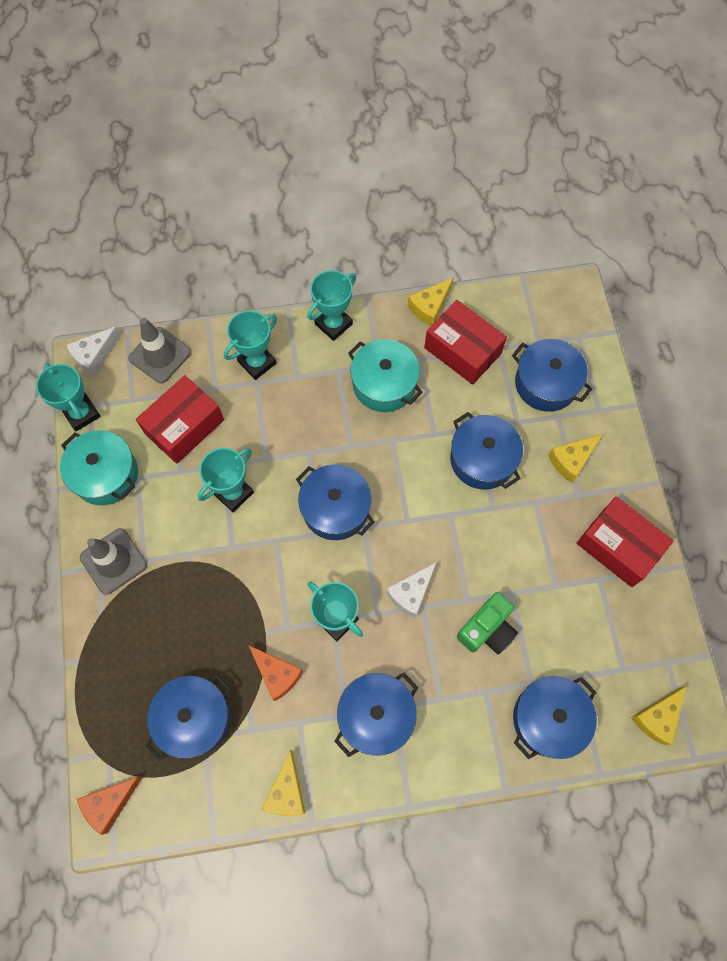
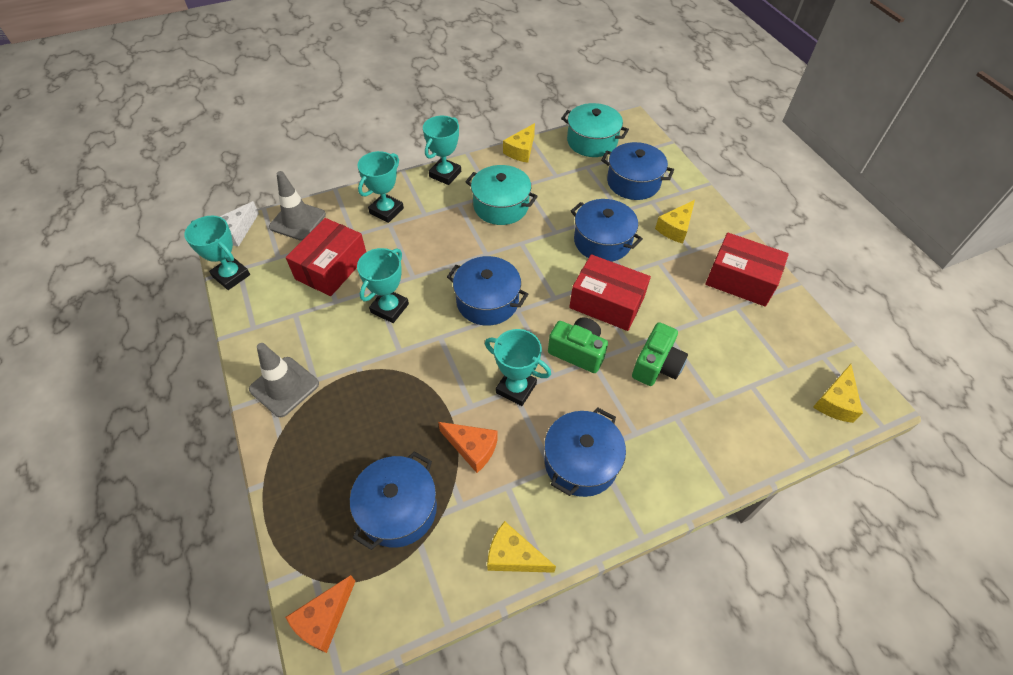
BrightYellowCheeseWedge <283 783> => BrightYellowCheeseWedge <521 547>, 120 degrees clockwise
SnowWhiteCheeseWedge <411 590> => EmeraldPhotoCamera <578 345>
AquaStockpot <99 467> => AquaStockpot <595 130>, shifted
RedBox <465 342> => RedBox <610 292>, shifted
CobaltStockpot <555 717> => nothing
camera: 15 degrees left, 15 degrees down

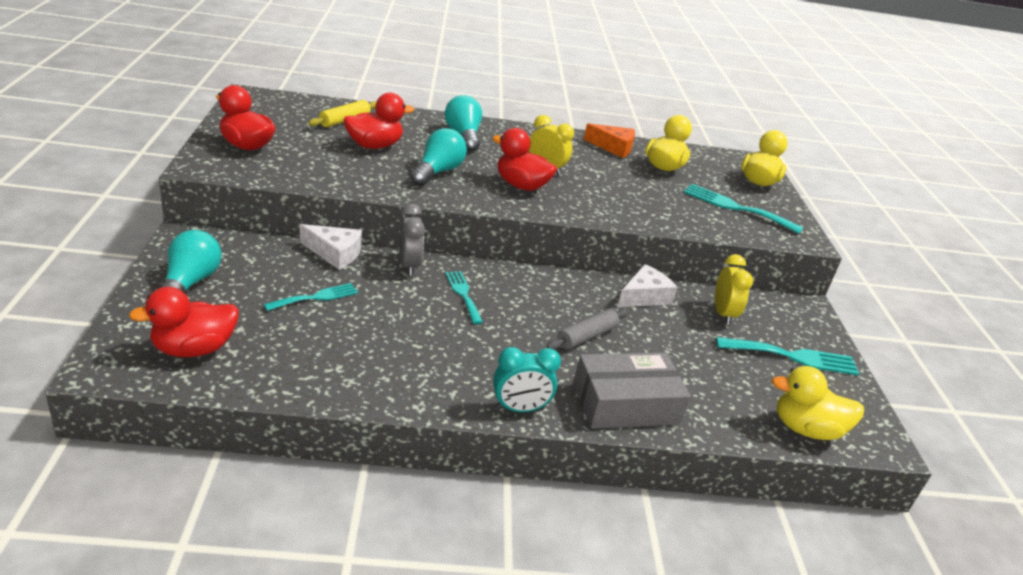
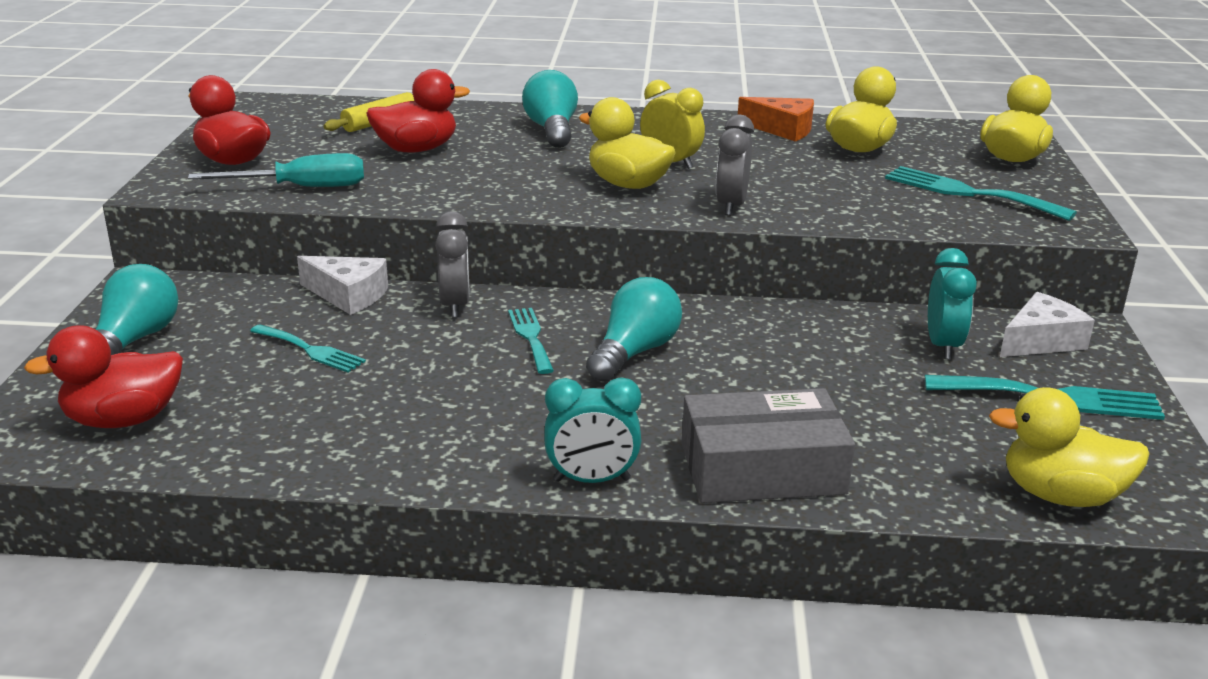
nothing => AquaScrewdriver <276 170>
AquaDinnerFork <311 297> => AquaDinnerFork <308 348>, 60 degrees clockwise
RedDuck <524 159> => BrightYellowDuck <627 143>
AquaBulb <438 157> => AquaBulb <634 329>, shifted
nothing => GrayAlarmClock <735 165>
BrightYellowAlarmClock <734 289> => AquaAlarmClock <952 303>
SnowWhiteCheeseWedge <647 285> => SnowWhiteCheeseWedge <1047 324>, shifted
GrayRollingPin <587 329> => nothing
camera: 10 degrees right, 5 degrees down

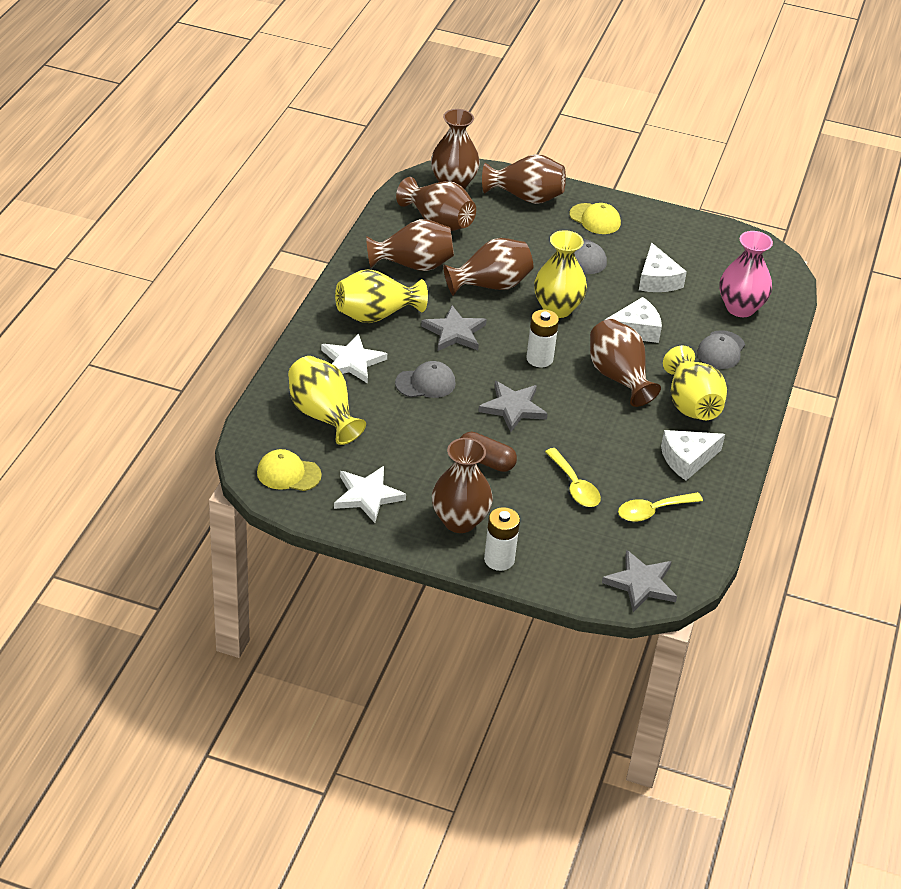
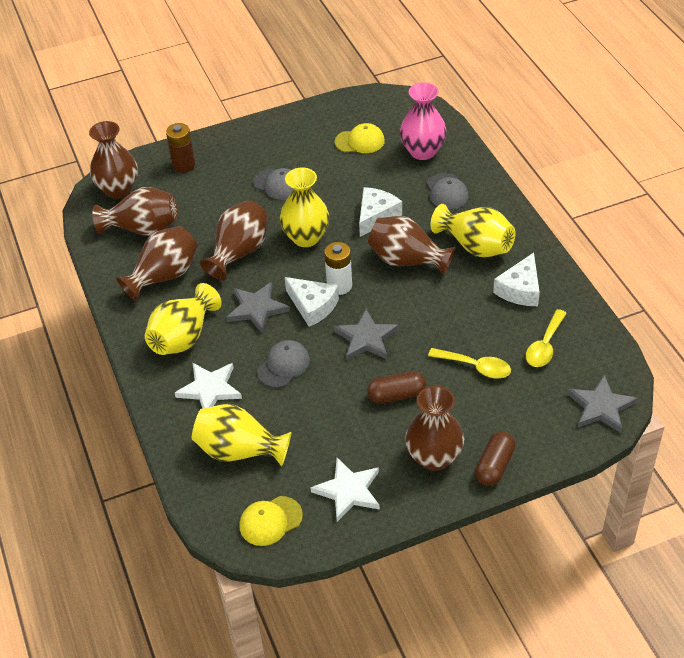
BrownTallVase <524 179> => BrownBattery <180 148>
SnowWhiteCheeseWedge <663 267> => SnowWhiteCheeseWedge <312 302>, shifted
BrightYellowBaseballCap <595 218> => BrightYellowBaseballCap <360 138>, shifted
SnowWhiteBattery <502 539> => BrownPillShape <495 458>
camera: 35 degrees left, 5 degrees up

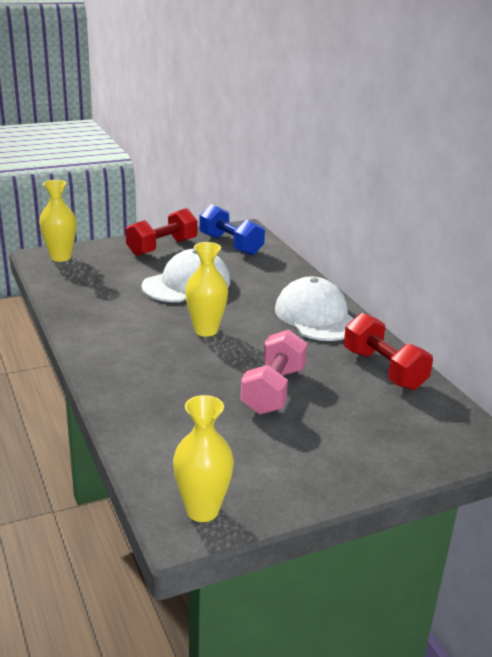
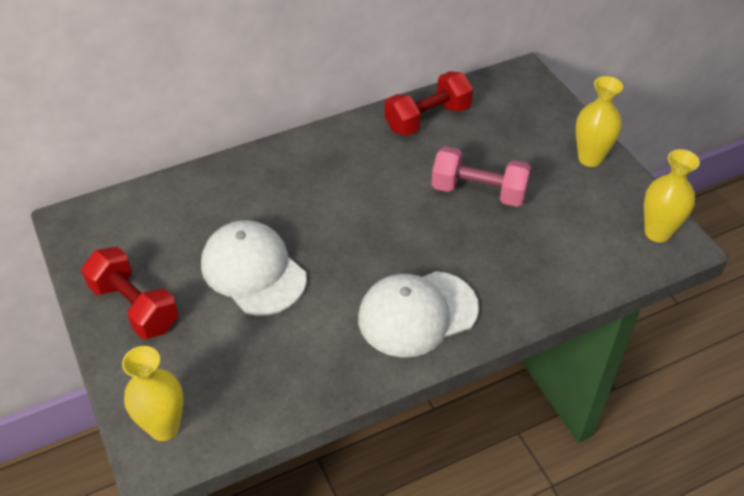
SnowWhiteBaseballCap <314 309> => SnowWhiteBaseballCap <418 314>, shifted
BrightYellowTallVase <206 289> => BrightYellowTallVase <599 121>, shifted
CobaltHandWeight <232 229> => nothing
camera: 90 degrees left, 20 degrees up

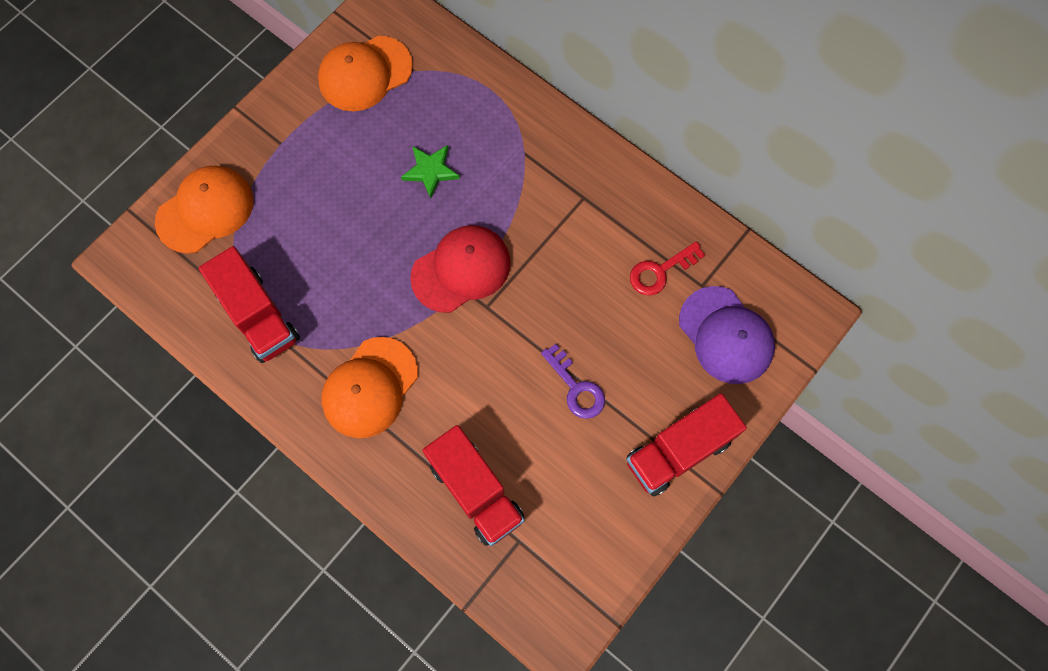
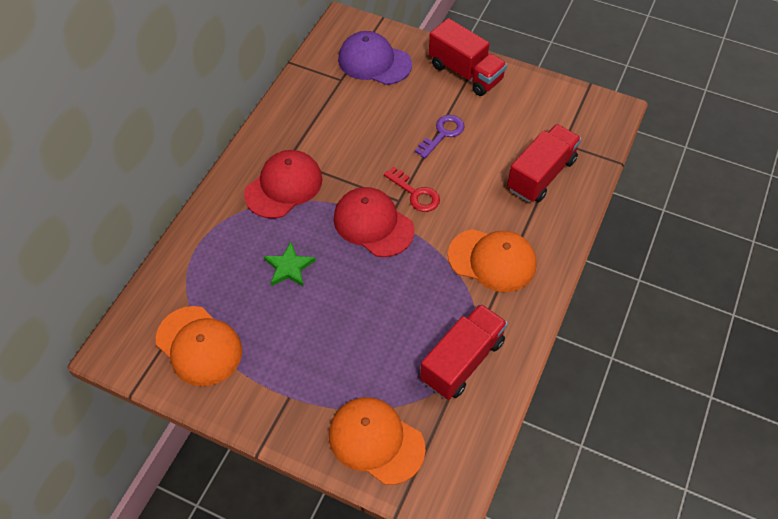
nothing => RedBaseballCap <283 184>
VioletBaseballCap <727 335> => VioletBaseballCap <375 58>, 105 degrees counterclockwise
RedDoorKey <667 268> => RedDoorKey <412 189>, shifted
camera: 105 degrees left, 15 degrees down

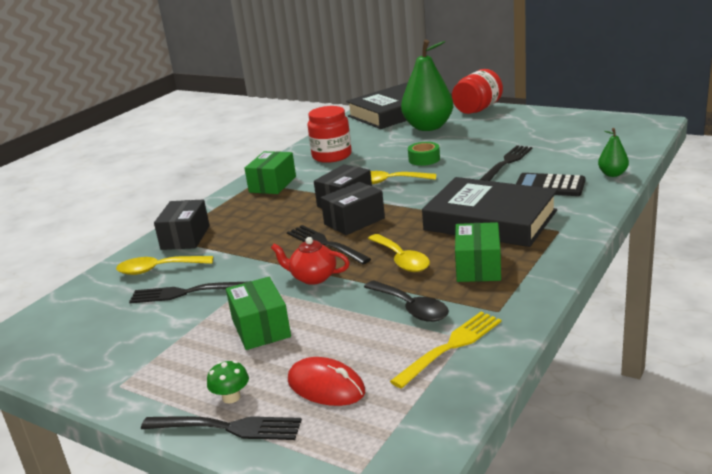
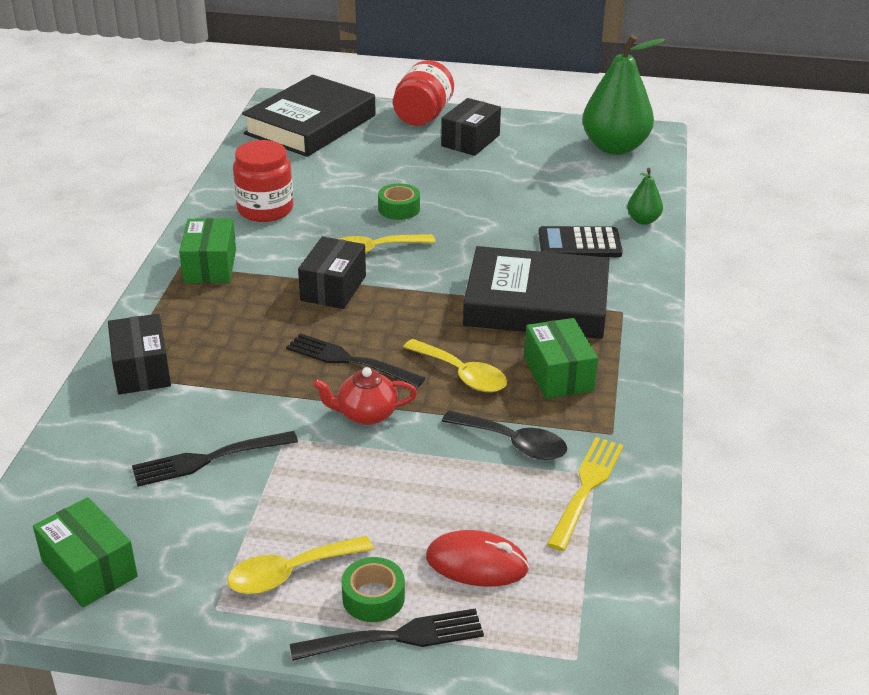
EmeraldBox <258 313> => EmeraldBox <85 552>, shifted
BrightYellowSpoon <164 265> => BrightYellowSpoon <300 565>, shifted
EmeraldMushroom <228 381> => EmeraldRollOfTape <373 589>
BlackBox <353 208> => BlackBox <471 127>, shifted
EmeraldPear <427 85> => EmeraldPear <624 94>, shifted
BlackDinnerFork <506 163> => nothing
camera: 25 degrees left, 10 degrees up

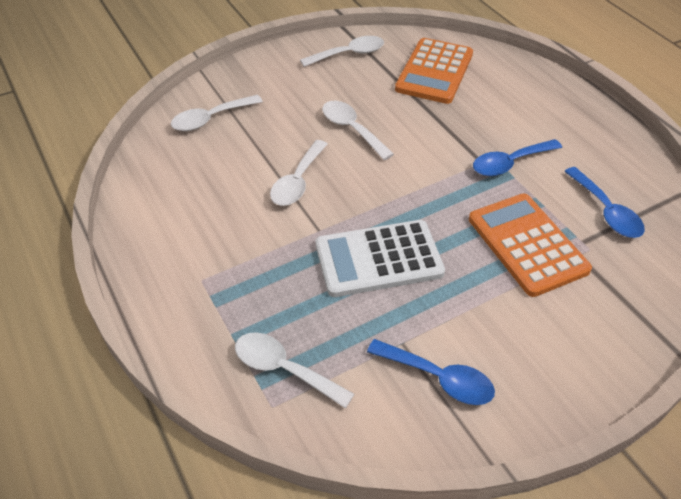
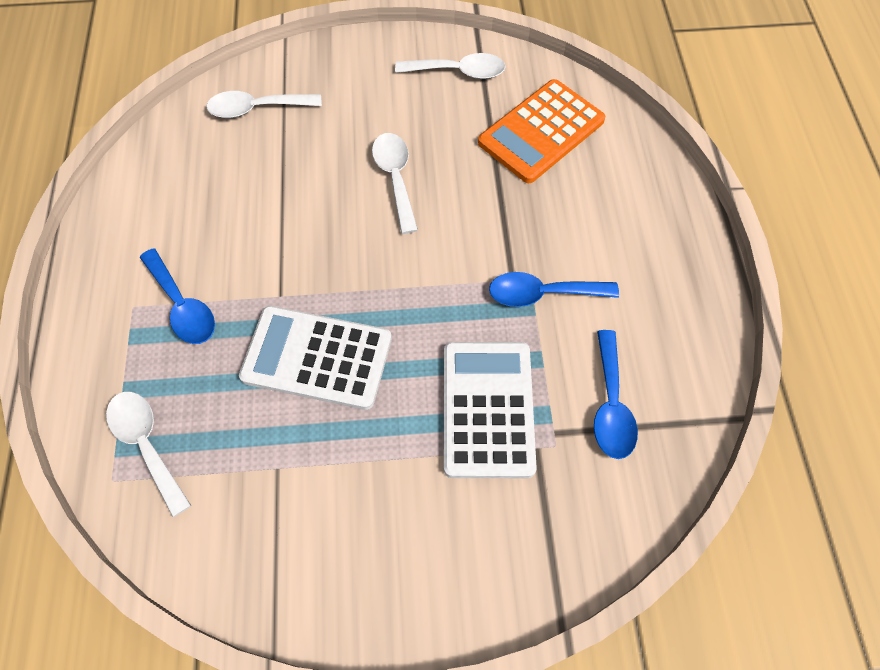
CobaltSpoon <431 372> => CobaltSpoon <177 296>, shifted
OrangeCalculator <530 245> => SnowWhiteCalculator <490 410>
SnowWhiteSpoon <299 173> => nothing
camera: 25 degrees right, 15 degrees up

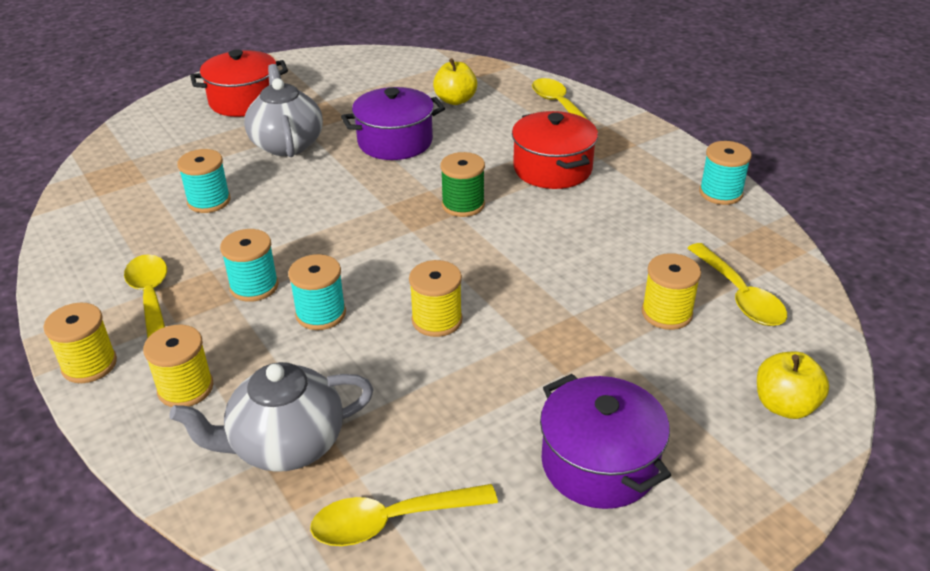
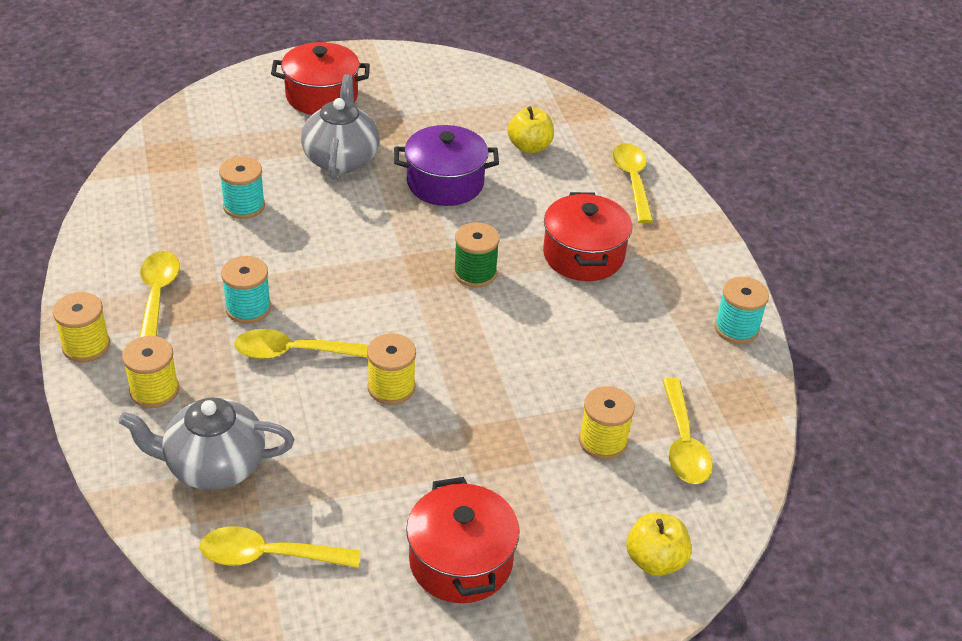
AquaReelOfThread <317 292> => BrightYellowSpoon <301 344>
VioletStockpot <605 441> => RedStockpot <463 540>
camera: 15 degrees right, 5 degrees up

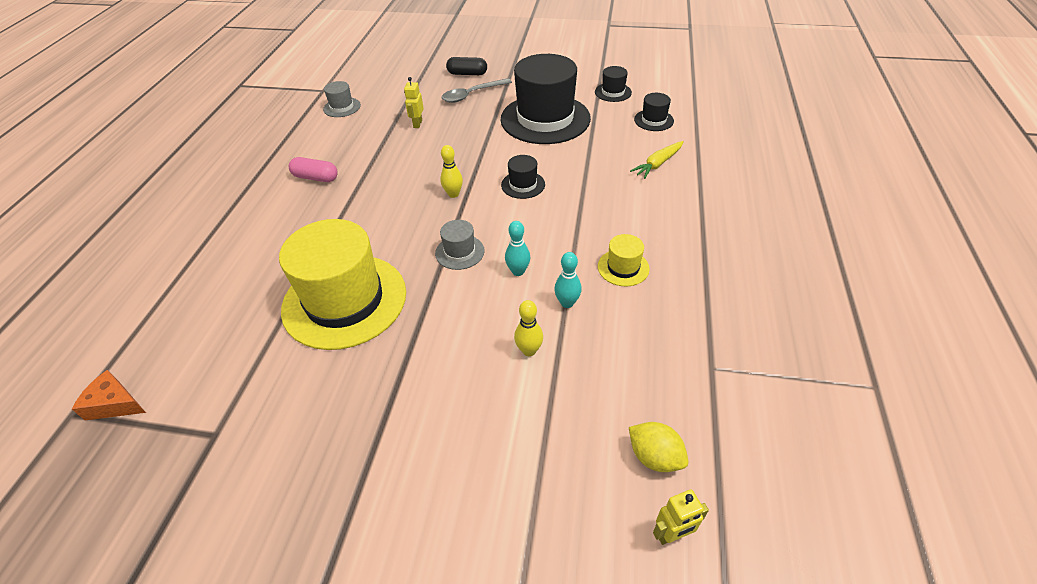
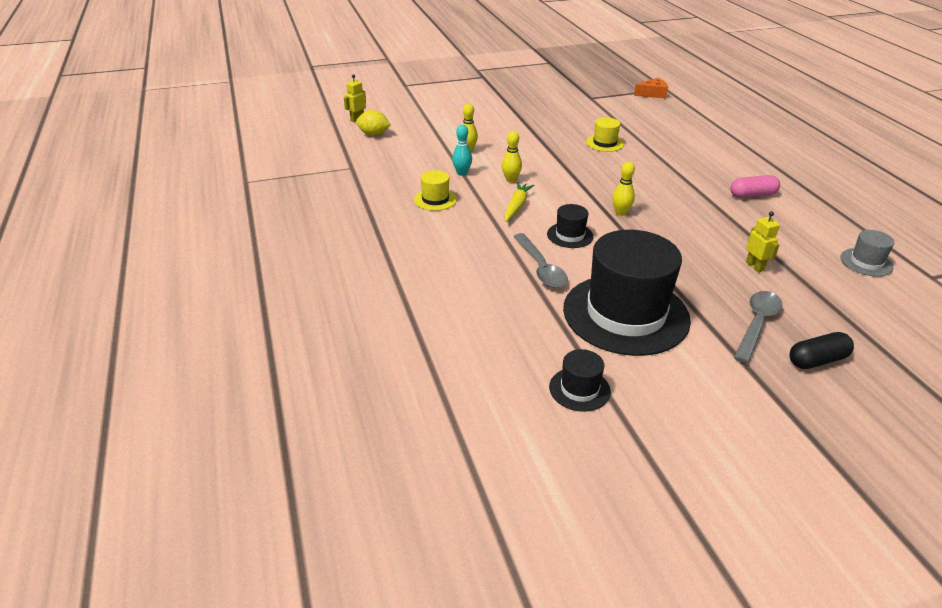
AquaBowlingPin <517 248> => BrightYellowBowlingPin <512 157>
BrightYellowToyCarrot <657 160> => BrightYellowToyCarrot <519 202>, shifted
nothing => GraySpoon <541 260>
BrightYellowTopHat <342 284> => BrightYellowTopHat <605 135>, x0.43
GrayTopHat <459 245> => nothing
BlackTopHat <654 112> => nothing
camera: 150 degrees right, 10 degrees down

